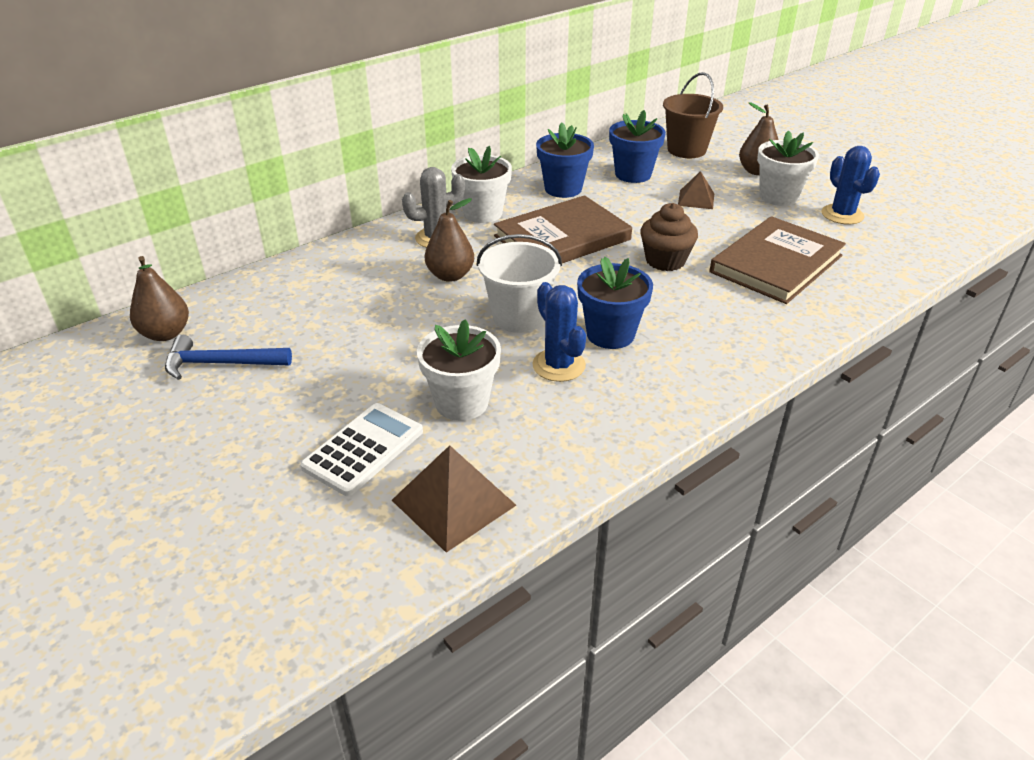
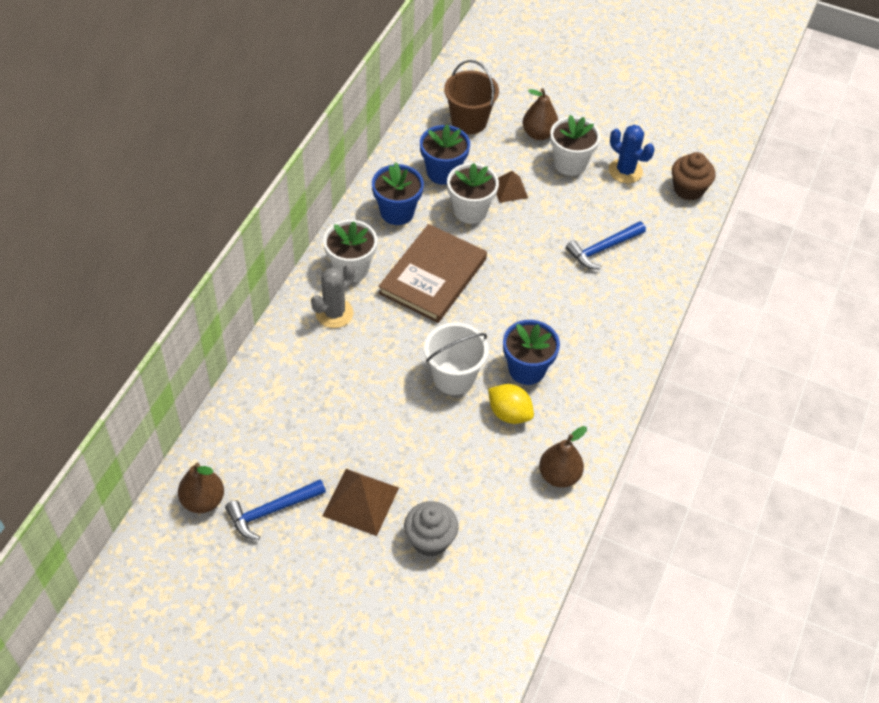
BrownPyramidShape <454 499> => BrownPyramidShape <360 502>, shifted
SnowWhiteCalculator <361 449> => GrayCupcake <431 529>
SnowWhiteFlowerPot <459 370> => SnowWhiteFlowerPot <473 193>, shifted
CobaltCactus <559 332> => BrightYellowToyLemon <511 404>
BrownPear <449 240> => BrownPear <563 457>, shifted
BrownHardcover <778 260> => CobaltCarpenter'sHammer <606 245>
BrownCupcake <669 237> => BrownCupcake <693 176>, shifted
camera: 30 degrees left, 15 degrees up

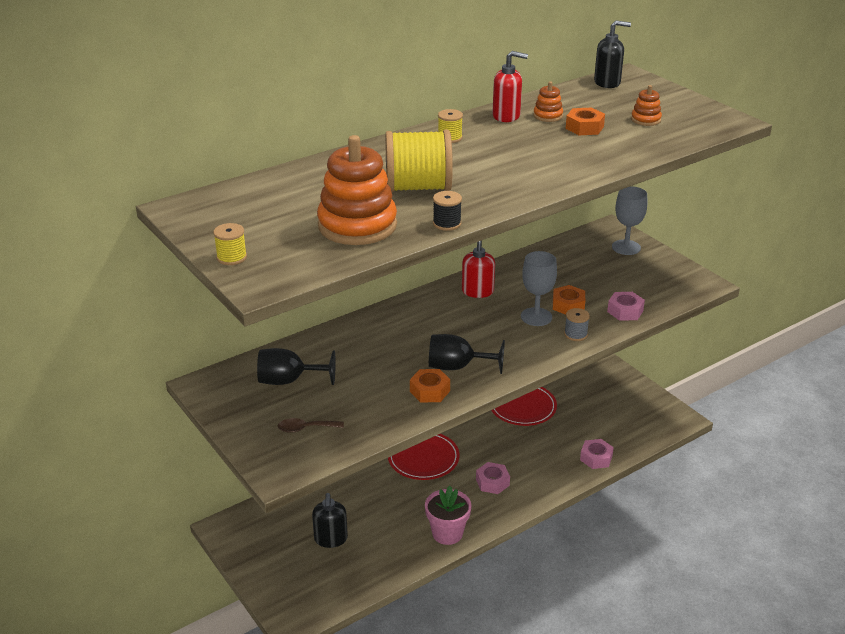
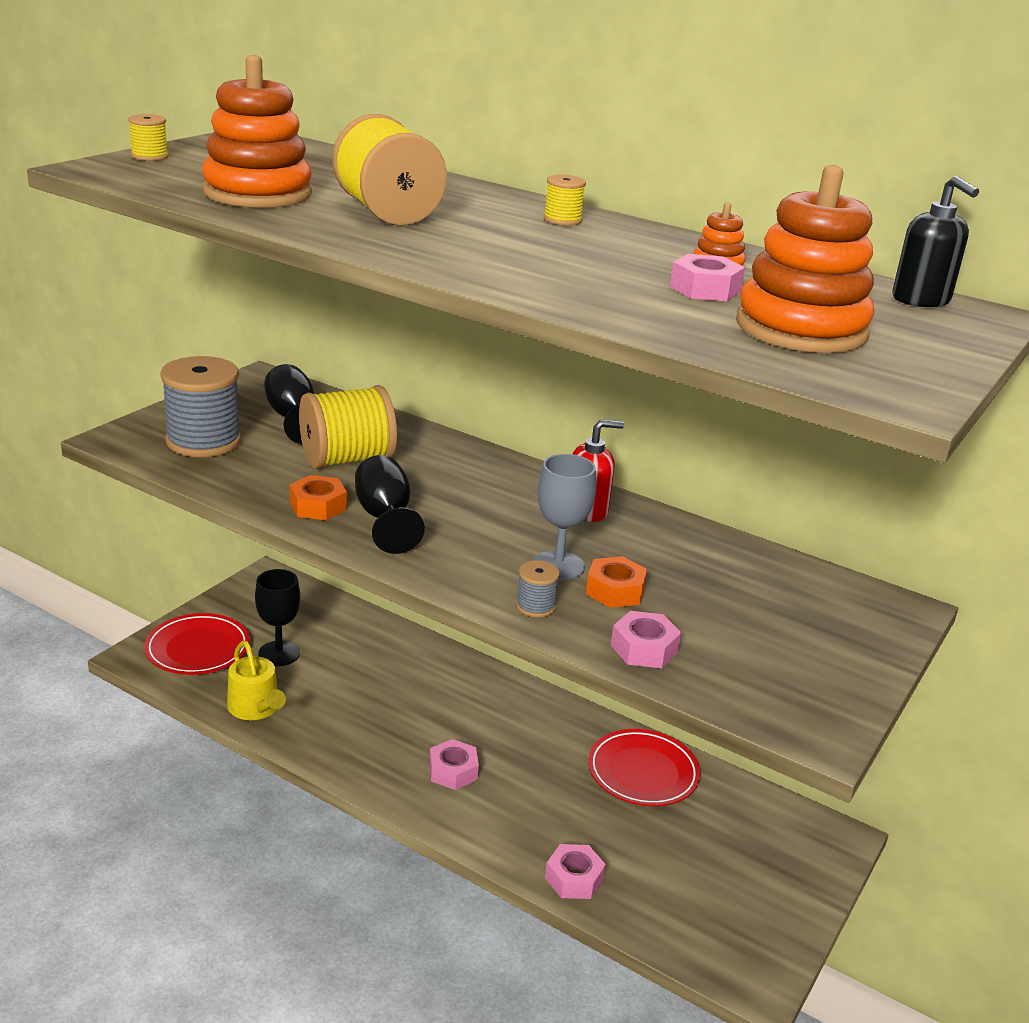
RedPlate <423 457> => RedPlate <197 644>, shifted
BrownSpoon <311 425> => GrayReelOfThread <201 406>
nothing => BrightYellowSprinklingCan <256 680>
BlackPumpBottle <330 520> => BlackChalice <277 617>
nothing => BrightYellowReelOfThread <348 427>
OrangeHexagonNut <585 121> => RosePinkHexagonNut <707 277>
OrangeRingStacker <646 105> => OrangeRingStacker <805 259>, x2.22
RosePinkFlowerPot <448 515> => nothing
BlackReelOfThread <447 211> => nothing
RedPumpBottle <510 86> => nothing
GrayChalice <629 221> => nothing
camera: 65 degrees right, 5 degrees down

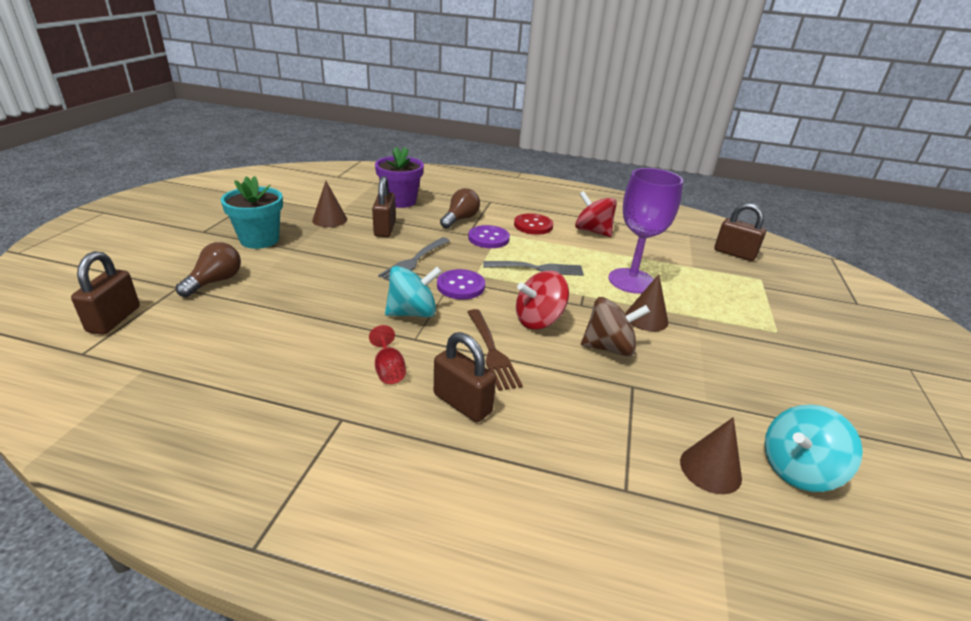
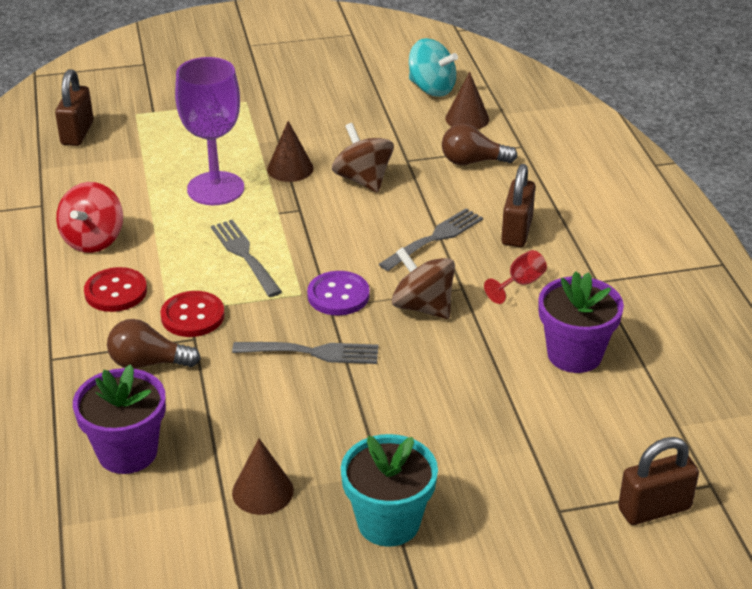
VioletSewingButton <489 236> => RedSewingButton <192 314>
BrownDinnerFork <495 350> => GrayDinnerFork <431 239>
AquaSpinningTop <413 291> => BrownSpinningTop <423 283>
BrownBulb <208 269> => BrownBulb <480 144>, shifted
nothing => VioletFlowerPot <581 322>
BrownLock <384 206> => nothing
RedSpinningTop <542 300> => nothing
camera: 115 degrees left, 5 degrees up

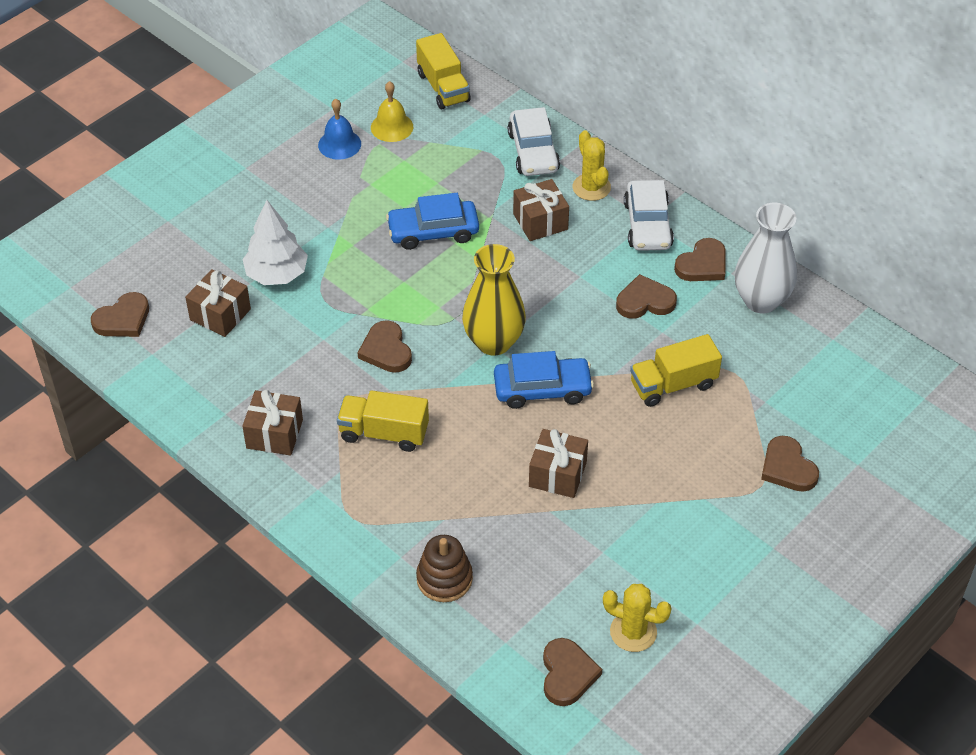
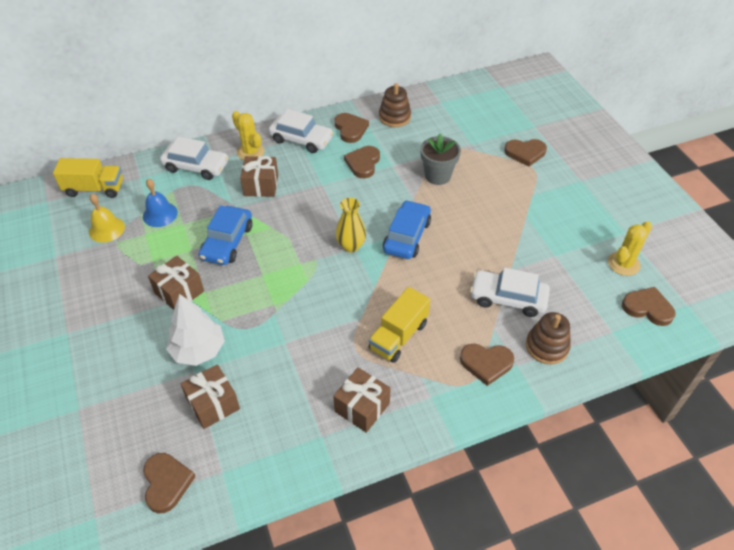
CobaltBell <339 129> => CobaltBell <160 203>, shifted
BrownGift <558 463> => BrownGift <176 283>, shifted
BrightYellowCactus <592 165> => BrightYellowCactus <248 135>, 45 degrees clockwise
BrightYellowTallVase <494 300> => BrightYellowTallVase <350 225>, x0.64
SnowWhiteTallVase <765 258> => BrownRingStacker <395 105>
BrightYellowLorry <676 370> => GrayFlowerPot <441 159>
BrownHeartShape <384 346> => BrownHeartShape <487 365>, shifted
nothing => SnowWhiteCar <510 292>
camera: 65 degrees left, 0 degrees up

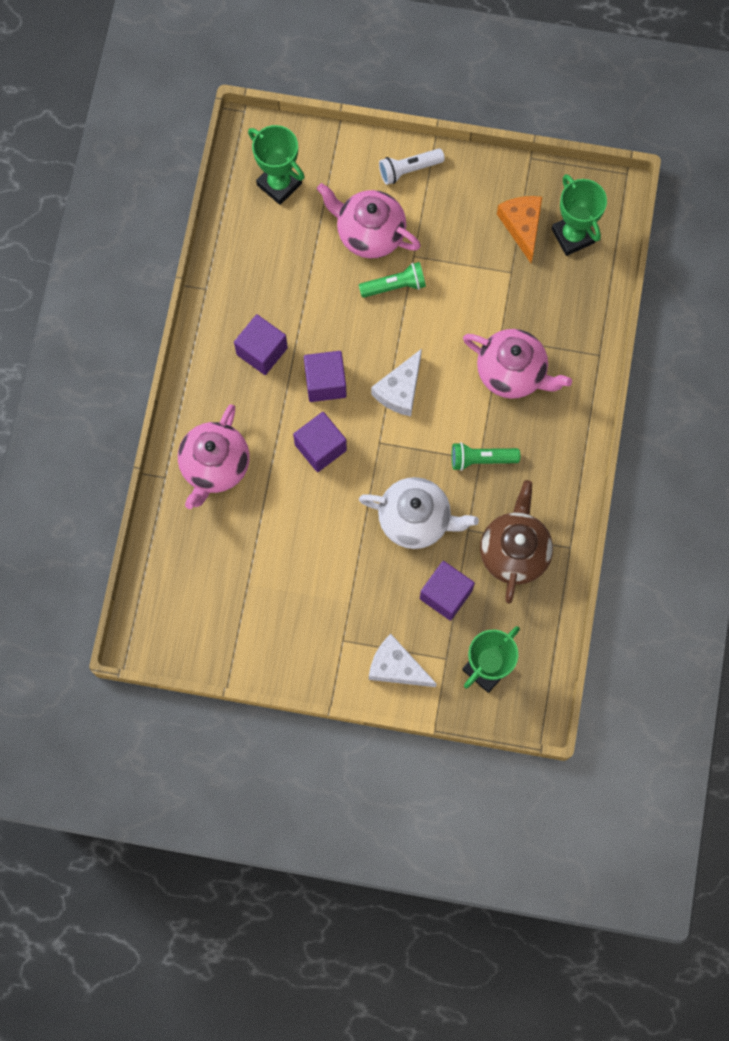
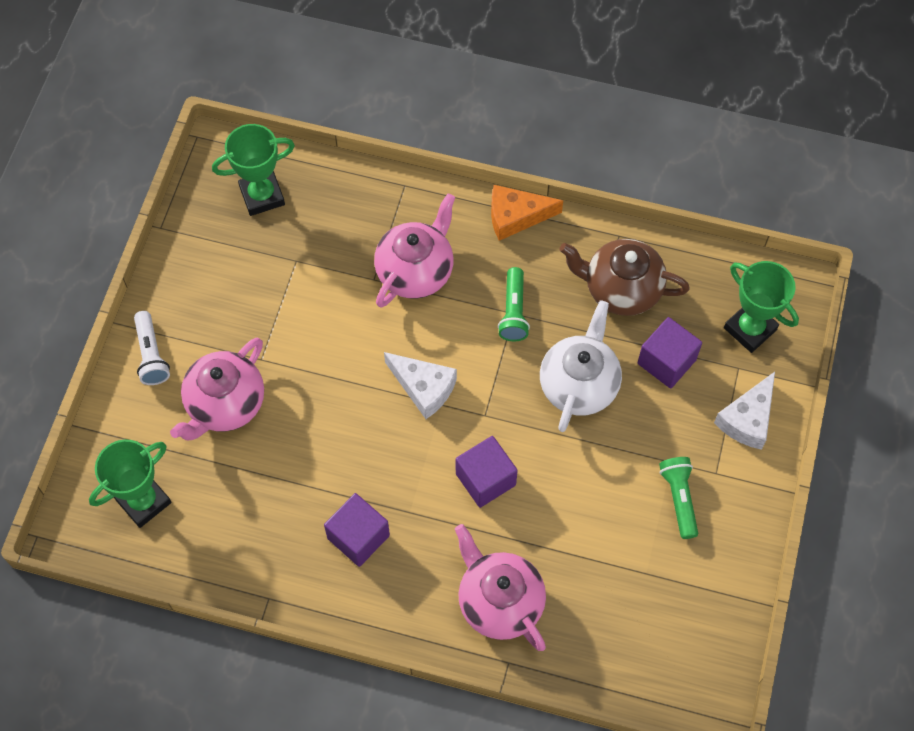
RosePinkTeaPot <214 456> => RosePinkTeaPot <500 587>, 150 degrees counterclockwise
OrangeCheeseWedge <519 229> => OrangeCheeseWedge <527 213>, shifted
EmeraldPocketTorch <392 280> => EmeraldPocketTorch <678 498>, shifted
VioletBlock <325 376> => nothing
camera: 85 degrees left, 10 degrees down

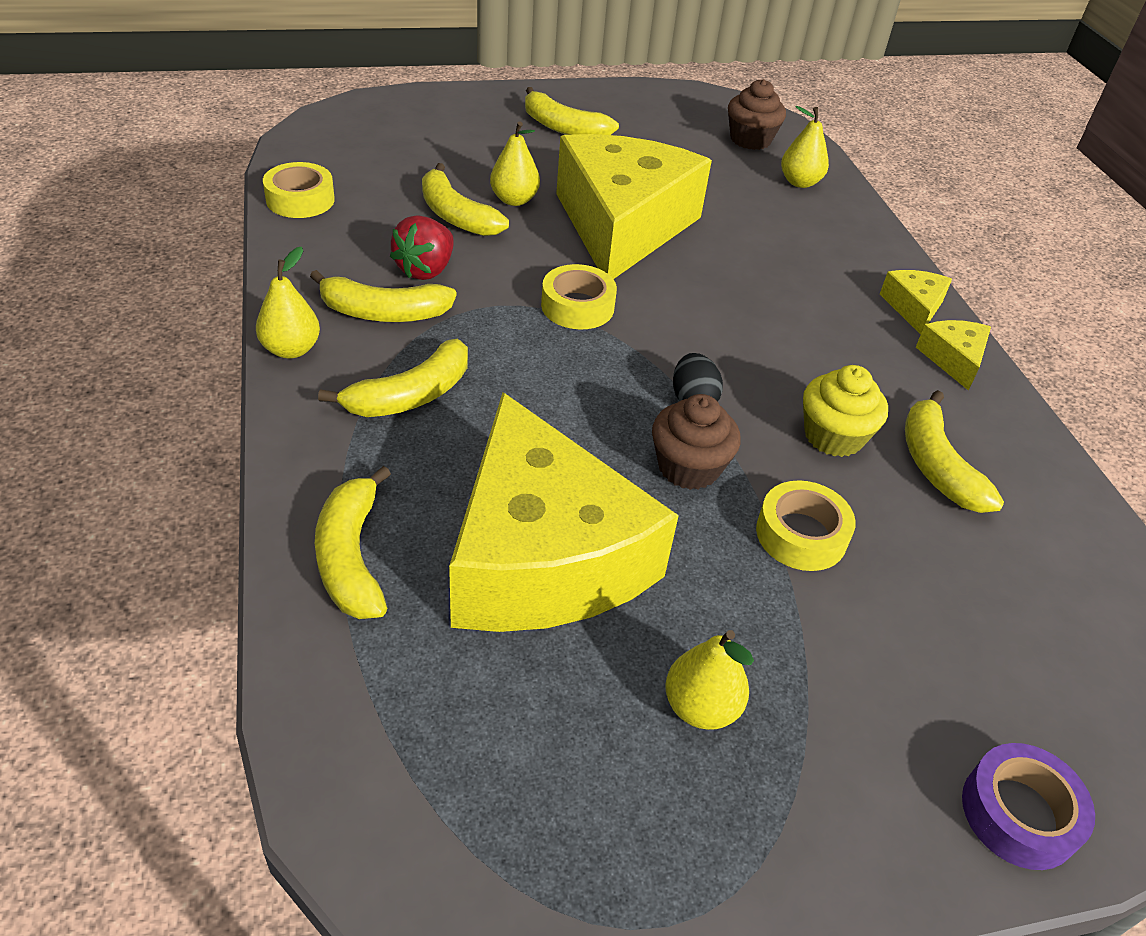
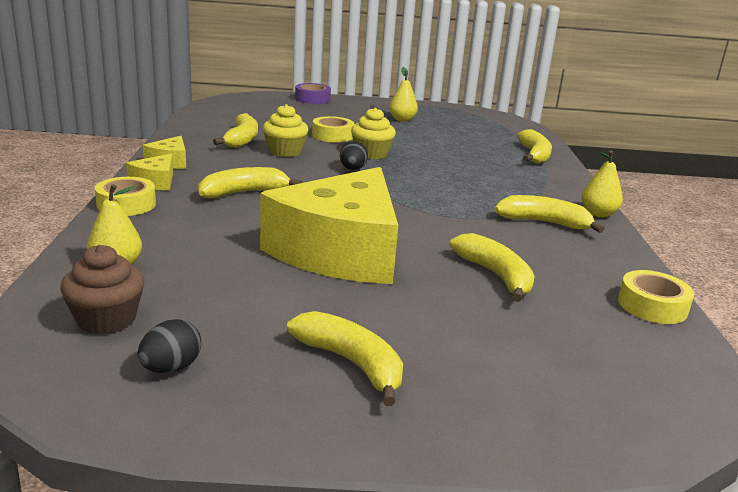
BrightYellowRollOfTape <579 296> => BrightYellowRollOfTape <125 196>, shifted
nothing => BlackEgg <169 346>
BrightYellowBanana <393 378> => BrightYellowBanana <250 182>, shifted
BrownCupcake <696 442> => BrightYellowCupcake <373 133>
RedStrawberry <422 247> => nothing
BrightYellowCheeseWedge <564 512> => nothing
BrightYellowPear <515 163> => nothing
camera: 165 degrees left, 20 degrees down

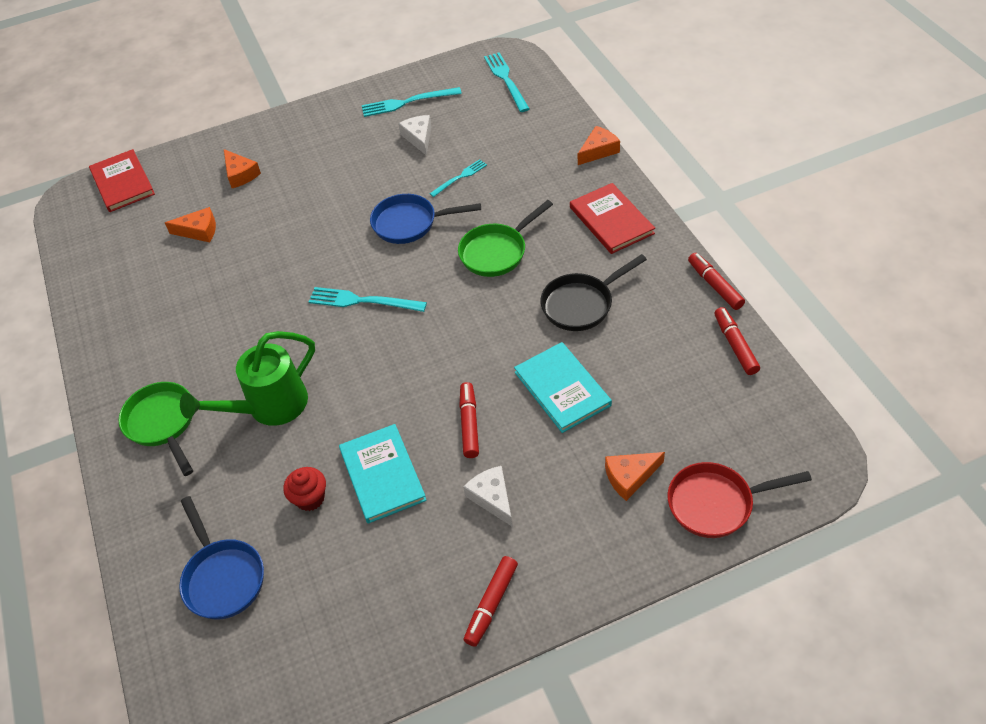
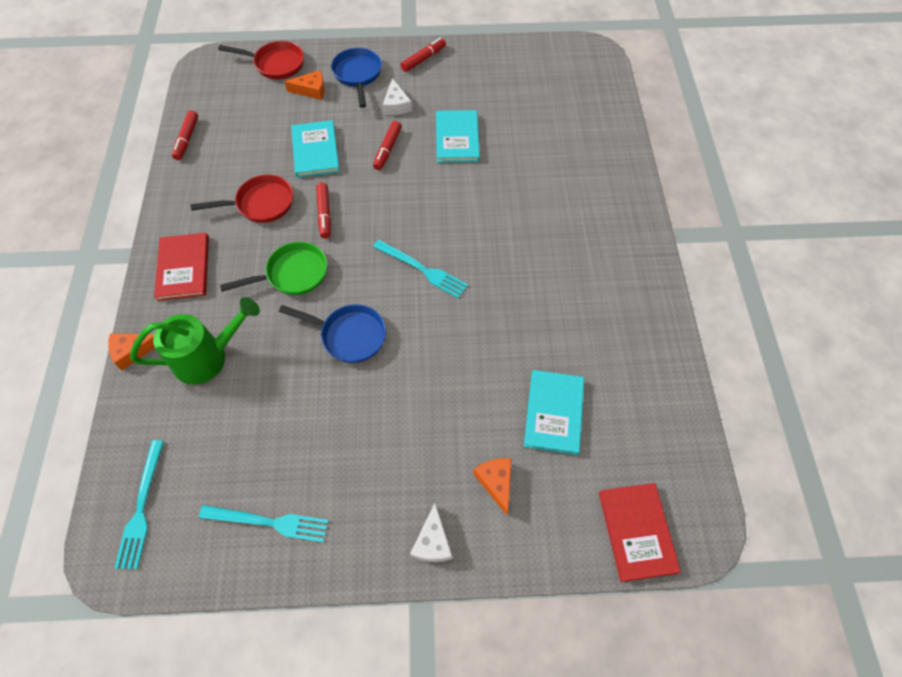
EmeraldSprinklingCan <247 378> => EmeraldSprinklingCan <195 341>, shifted
BlackFryingPan <593 292> => RedFryingPan <242 199>
RedMarkerPen <716 281> => RedMarkerPen <323 210>, shifted
CobaltFryingPan <221 558> => CobaltFryingPan <356 78>, shifted
SnowWhiteCheeseWedge <415 135> => SnowWhiteCheeseWedge <431 532>, shifted
OrangeCheeseWedge <190 224> => AquaHardcover <554 412>
EmeraldFryingPan <156 429> => nothing
RedCupcake <305 489> => nothing
AquaDinnerFork <458 178> => nothing
camera: 165 degrees left, 10 degrees up

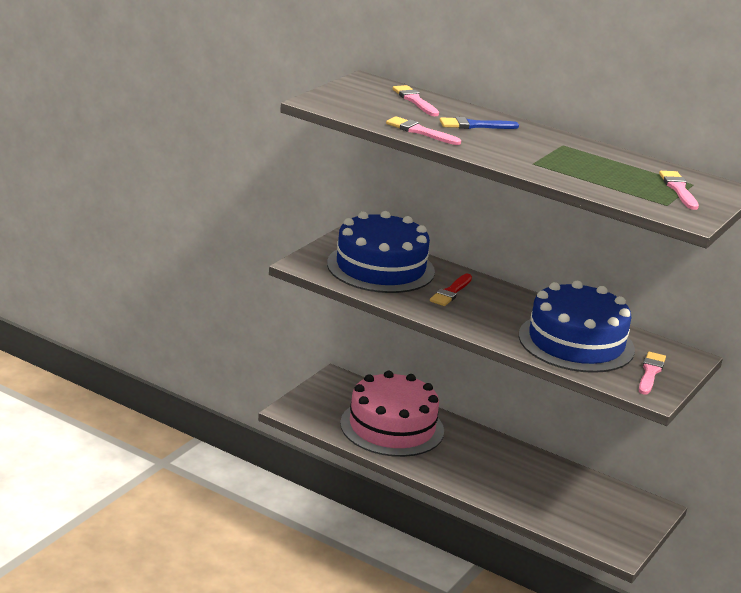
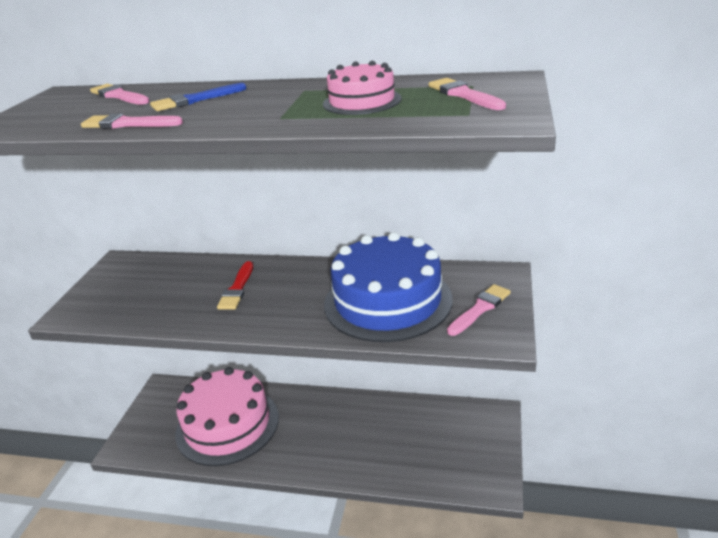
nothing => RosePinkGateau <362 88>
RosePinkPaintbrush <652 373> => RosePinkPaintbrush <479 310>, 45 degrees clockwise
CobaltGateau <381 252> => nothing
camera: 15 degrees left, 5 degrees up

